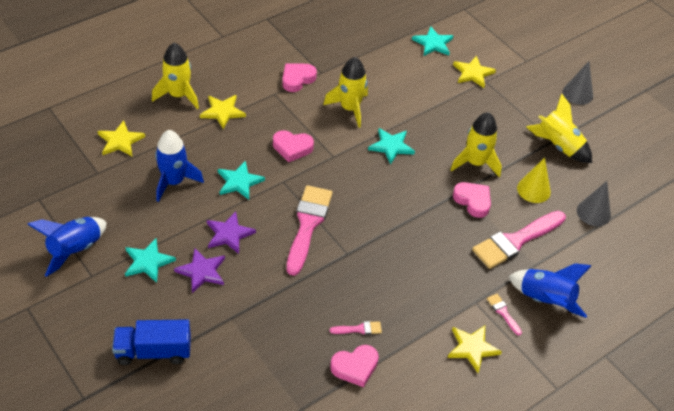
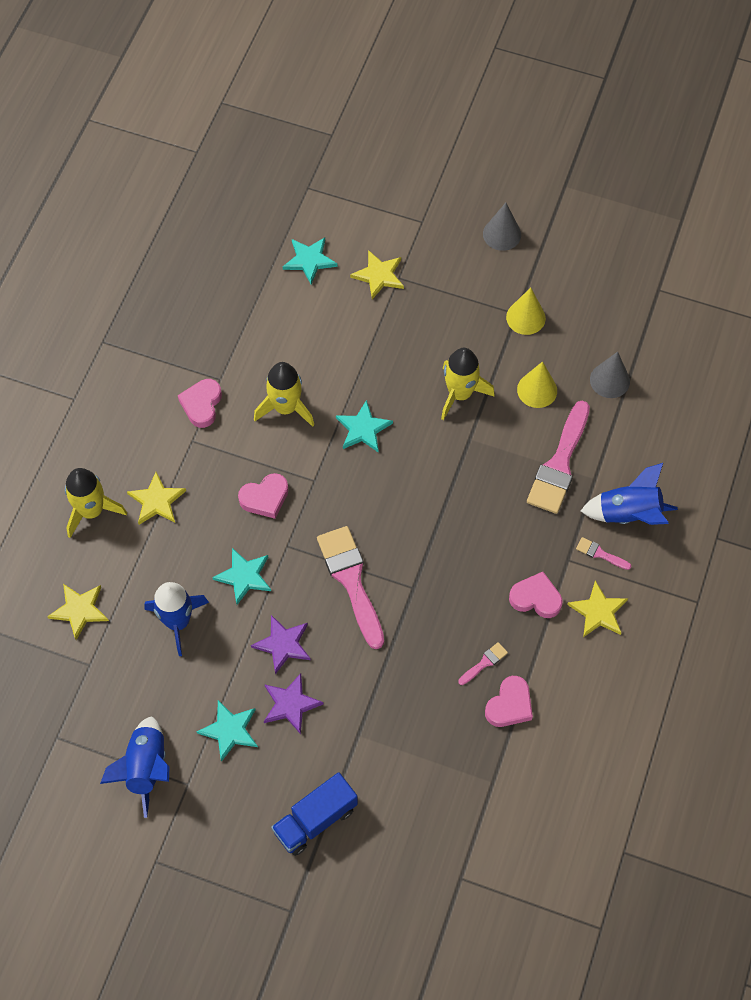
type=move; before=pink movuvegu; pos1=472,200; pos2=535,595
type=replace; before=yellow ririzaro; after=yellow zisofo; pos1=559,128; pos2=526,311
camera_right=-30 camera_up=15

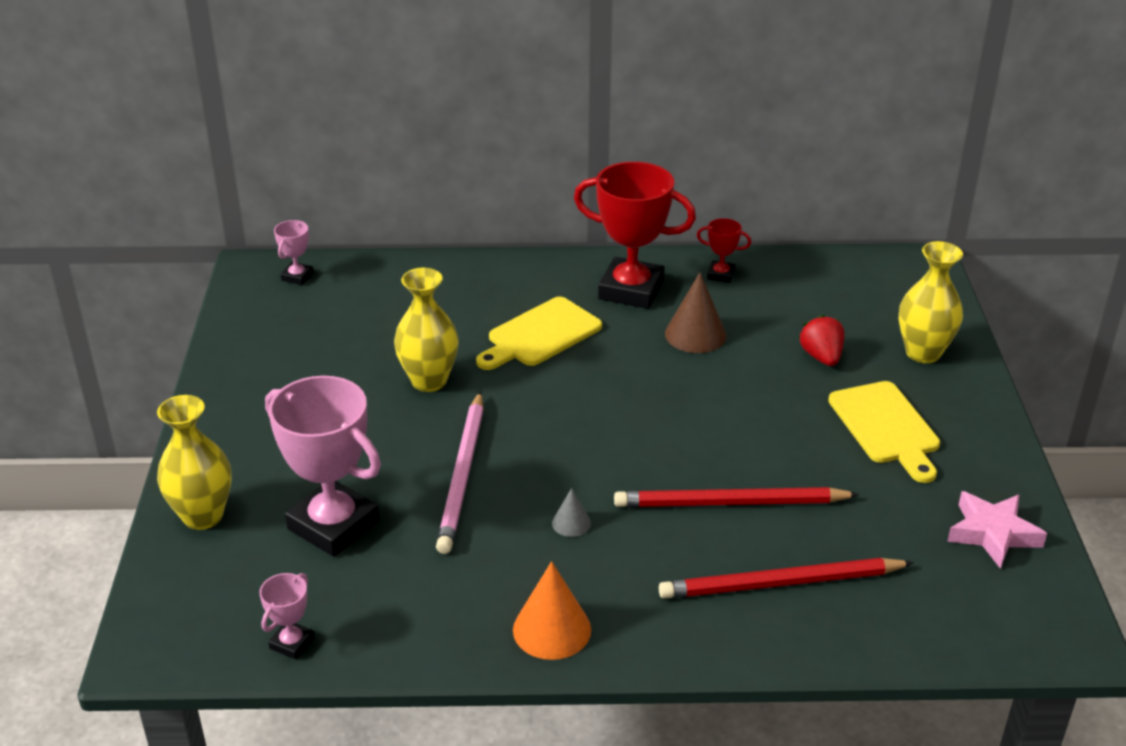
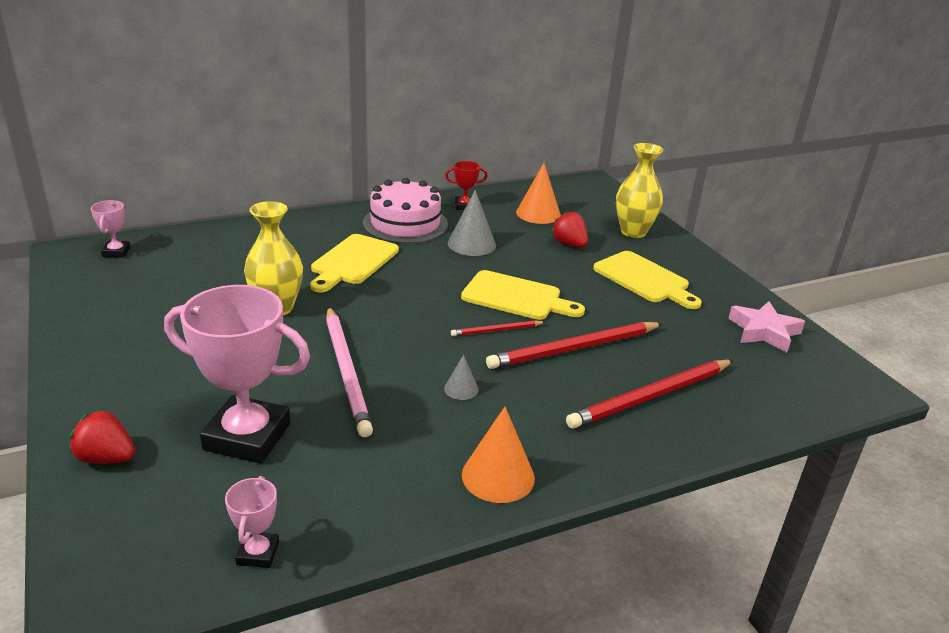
type=replace; before=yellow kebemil; after=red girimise; pos1=194,462; pos2=102,437
type=replace; before=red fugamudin; after=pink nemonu; pos1=635,235; pos2=405,211
type=recolor; before=brown zisofo; after=grey zisofo; pos1=696,313; pos2=472,223
type=insert; after=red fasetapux; pos2=498,328
type=insert; after=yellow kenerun; pos2=523,295
type=insert; after=orange zisofo; pos2=538,193
camera_right=-25 camera_up=-5

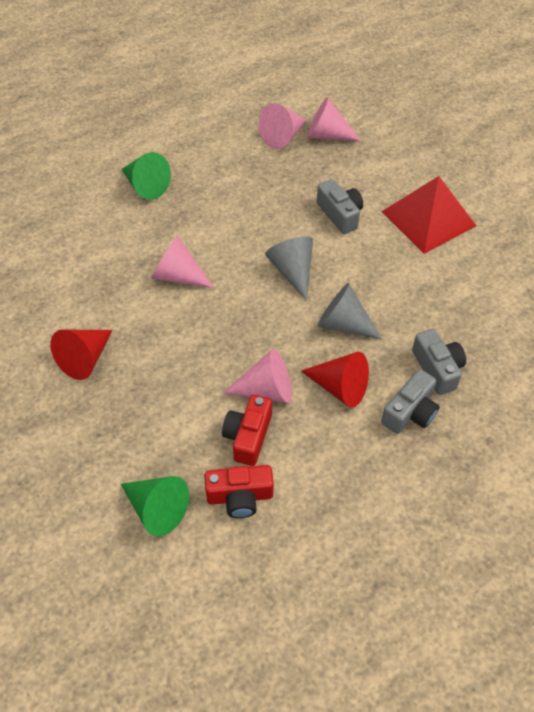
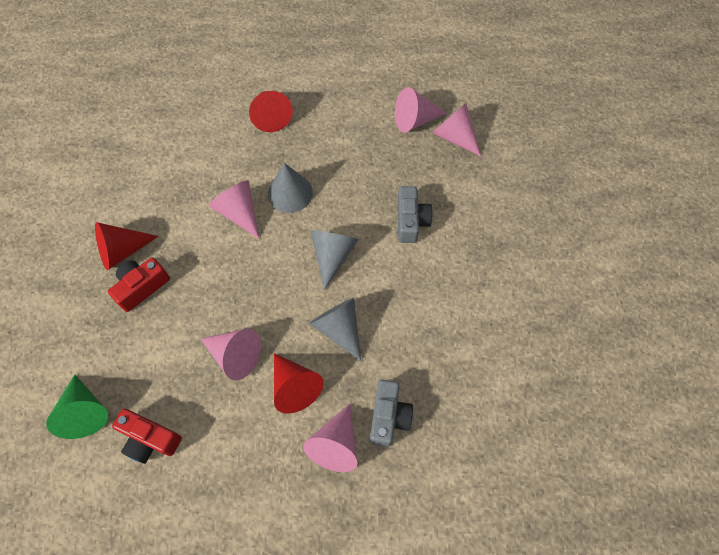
type=recolor; before=green zisofo; after=red zisofo; pos1=146,176; pos2=271,111
type=move; before=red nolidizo; pos1=247,430; pos2=139,284
type=delete; before=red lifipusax; pos1=428,215
type=replace; before=grey nolidizo; after=pink zisofo; pos1=410,401; pos2=330,438
type=insert; after=grey zisofo; pos2=290,188
camera_right=30 camera_up=10

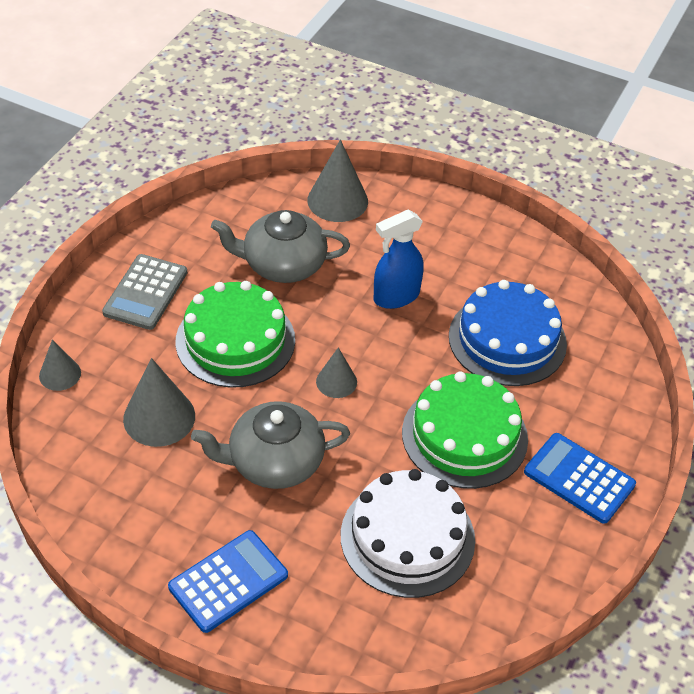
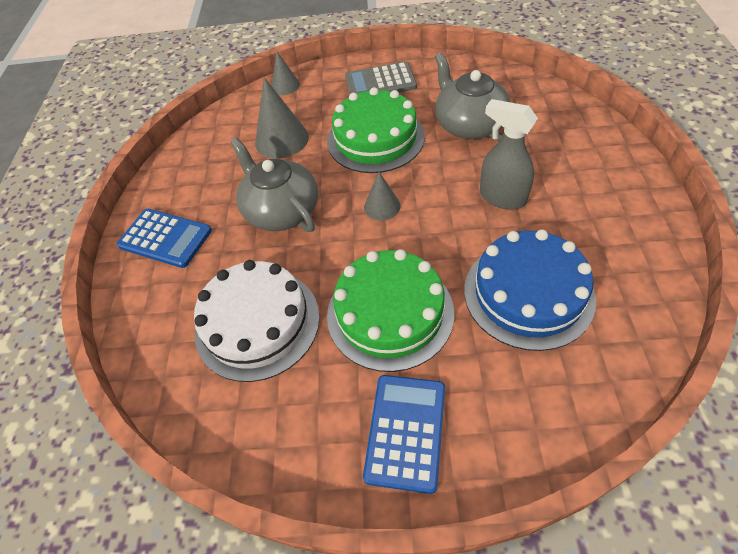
type=delete; before=grey zisofo; pos1=337,180
type=recolor; before=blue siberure; after=grey siberure; pos1=399,259; pos2=509,154
camera_right=70 camera_up=5

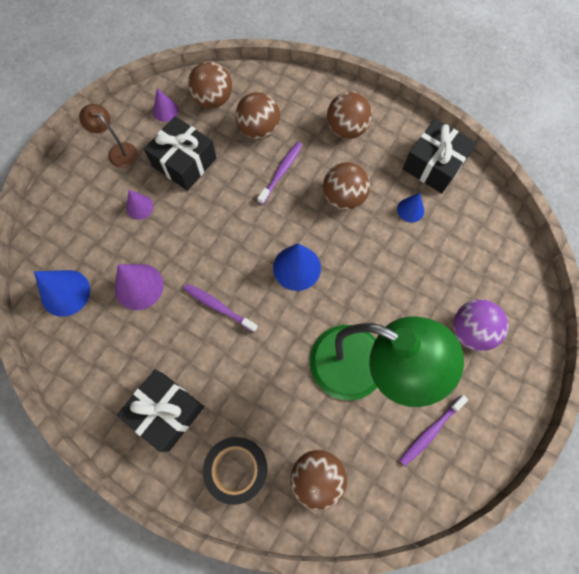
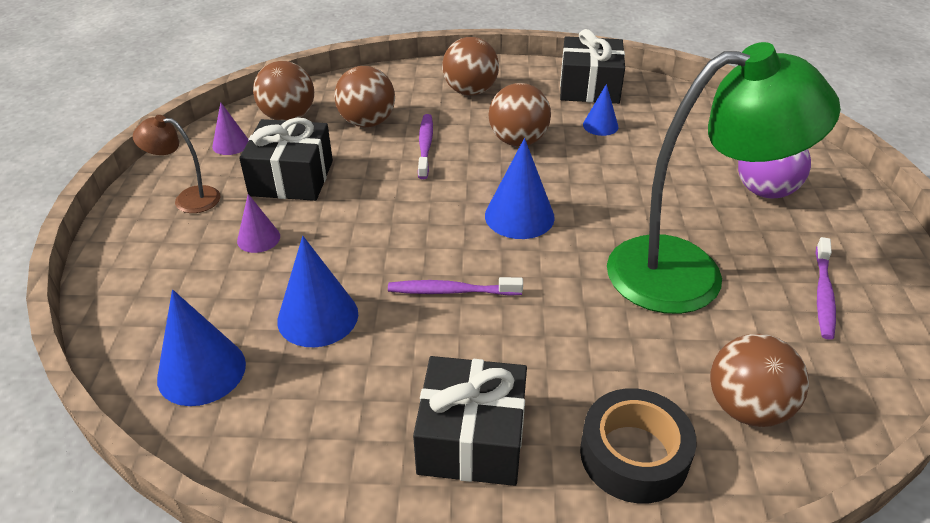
type=recolor; before=purple zisofo; after=blue zisofo; pos1=139,287; pos2=317,291
camera_right=-30 camera_up=-30

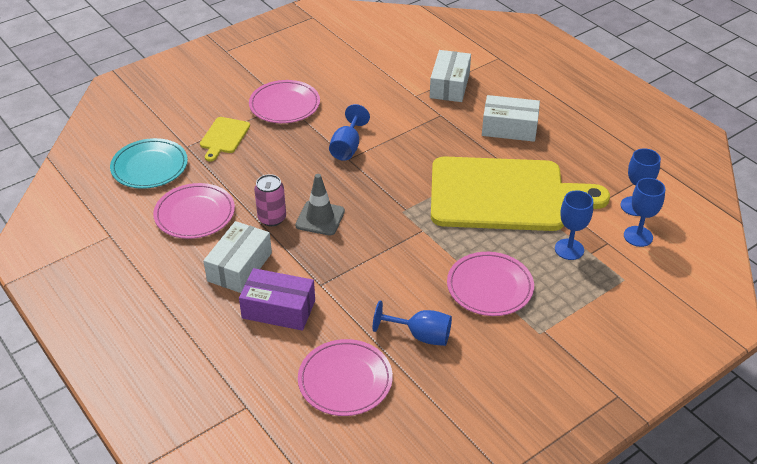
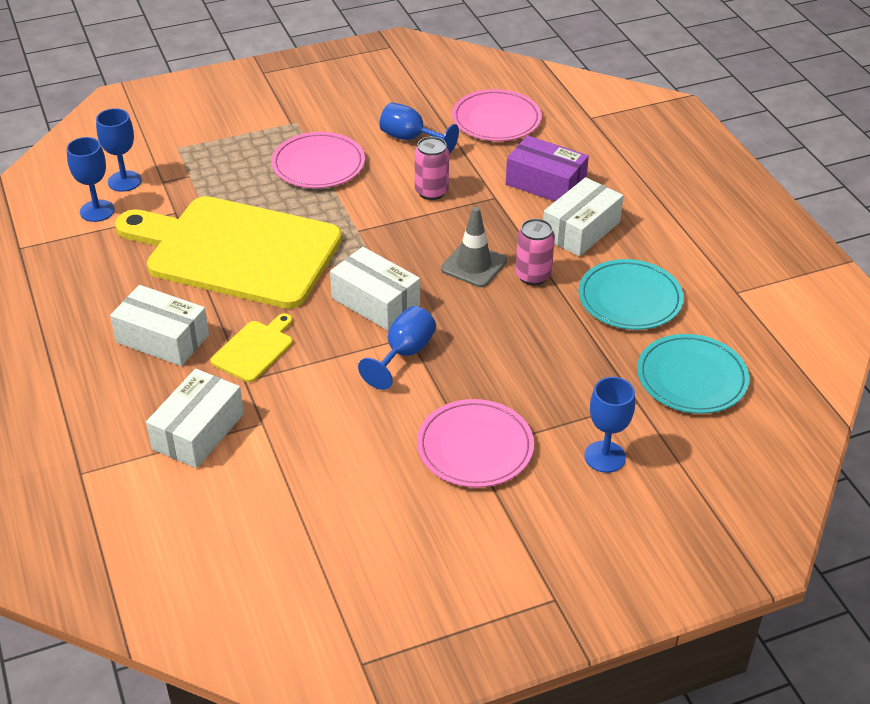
type=recolor; before=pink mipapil; after=turquoise mipapil; pos1=194,211; pos2=631,294
type=move; before=yellow kenerun; pos1=225,139; pos2=251,347
type=move; before=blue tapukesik; pos1=574,225; pos2=610,425
type=insert; after=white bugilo; pos2=375,289
type=insert; after=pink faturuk; pos2=432,168
camera_right=-165 camera_up=0

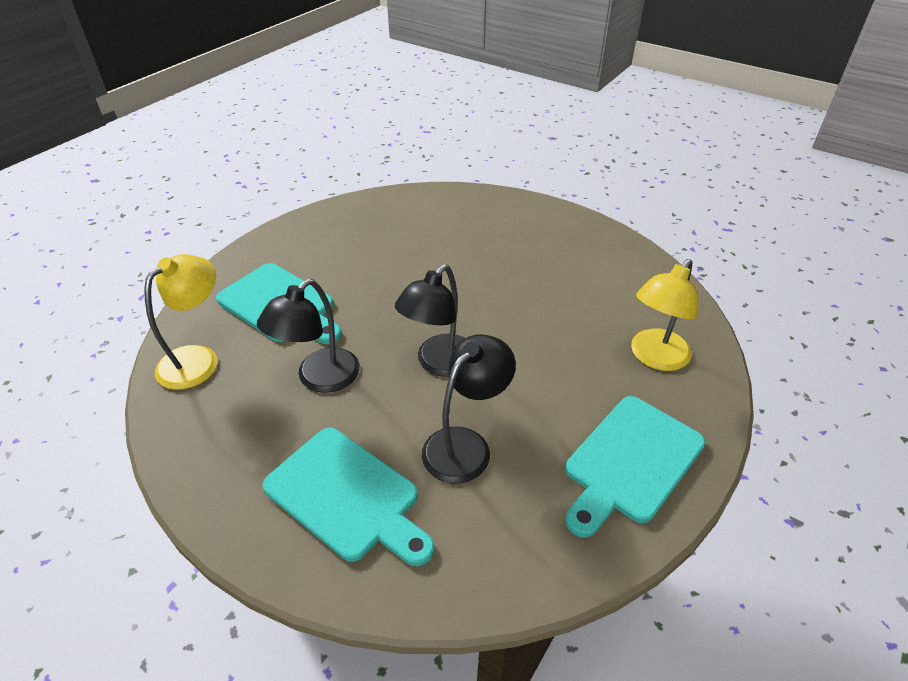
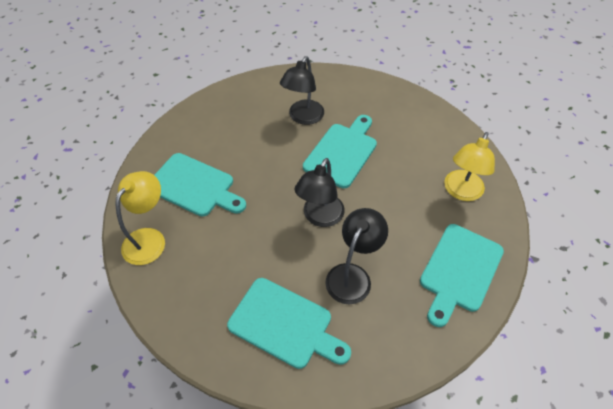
type=move; before=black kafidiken; pos1=308,336; pos2=302,90
type=insert; after=turquoise kenerun; pos2=340,151
camera_right=-10 camera_up=10

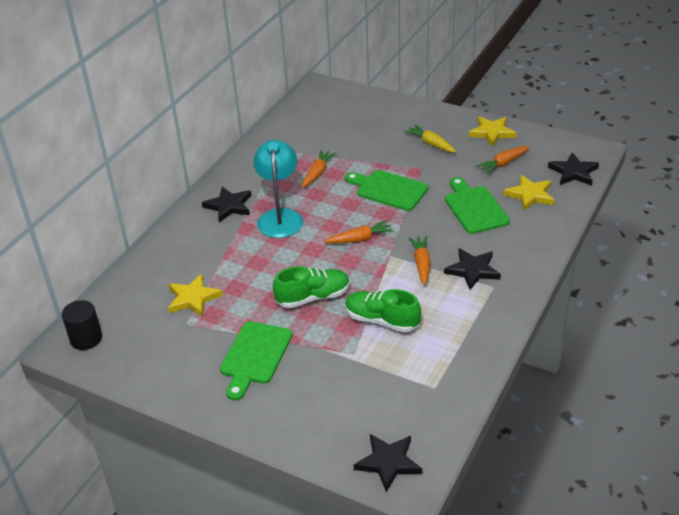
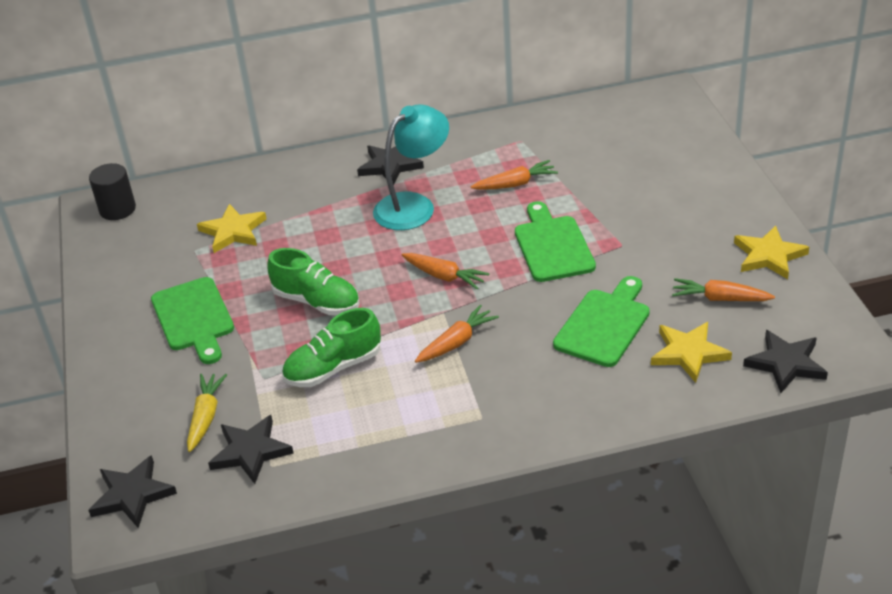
type=rotate; before=green kenerun; pos1=256,360; pos2=192,320; turn=-90
type=rotate; before=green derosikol; pos1=383,310; pos2=331,347; turn=-105
type=move; before=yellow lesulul; pos1=430,138; pos2=207,413
type=move; before=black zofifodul; pos1=472,269; pos2=251,449
camera_right=50 camera_up=0

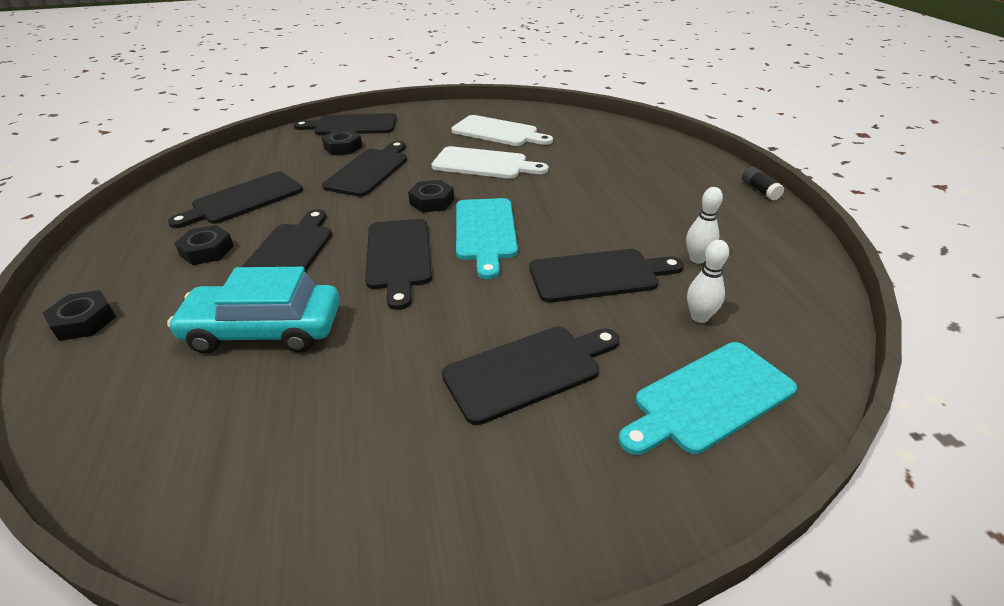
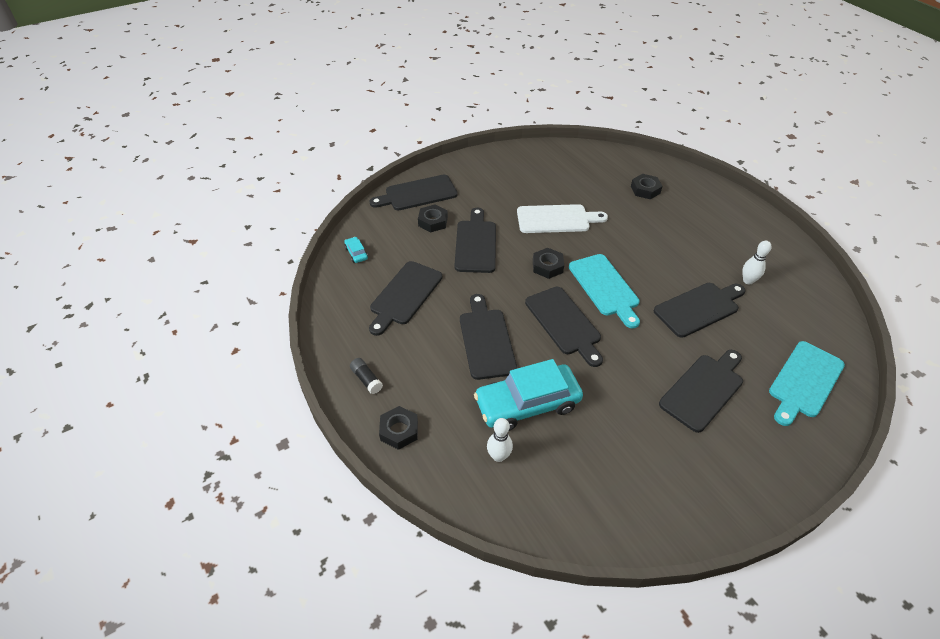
type=move; before=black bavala; pos1=204,245; pos2=647,186
type=delete; before=white kenerun; pos1=502,130
type=move; before=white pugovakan; pos1=708,281; pos2=500,440
type=move; before=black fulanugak; pos1=763,183; pos2=366,376
type=insert; after=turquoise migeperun; pos2=356,250
camera_right=-20 camera_up=10

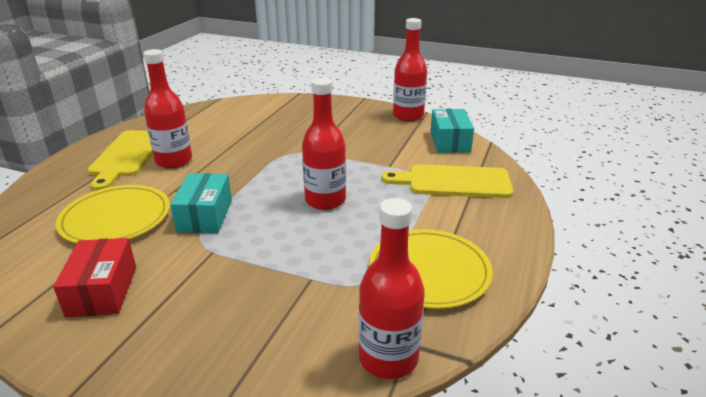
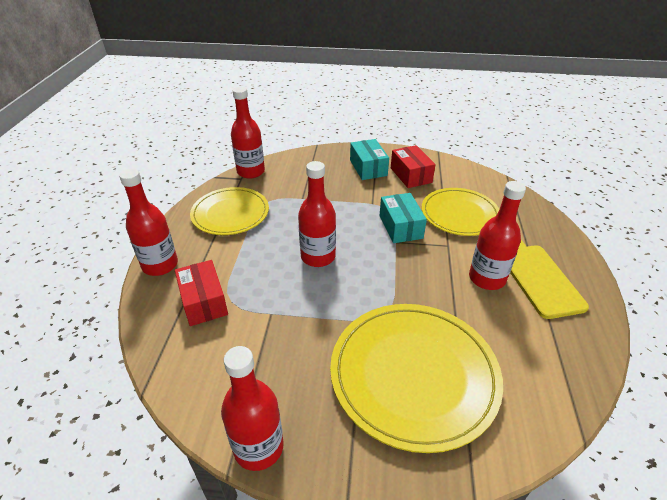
type=replace; before=yellow kenerun; after=red bugilo; pos1=447,181; pos2=201,293
type=move; before=turquoise bugilo; pos1=452,131; pos2=369,159
type=insert; after=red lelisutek; pos2=148,222
type=insert; after=yellow mipapil; pos2=416,378
camera_right=165 camera_up=10

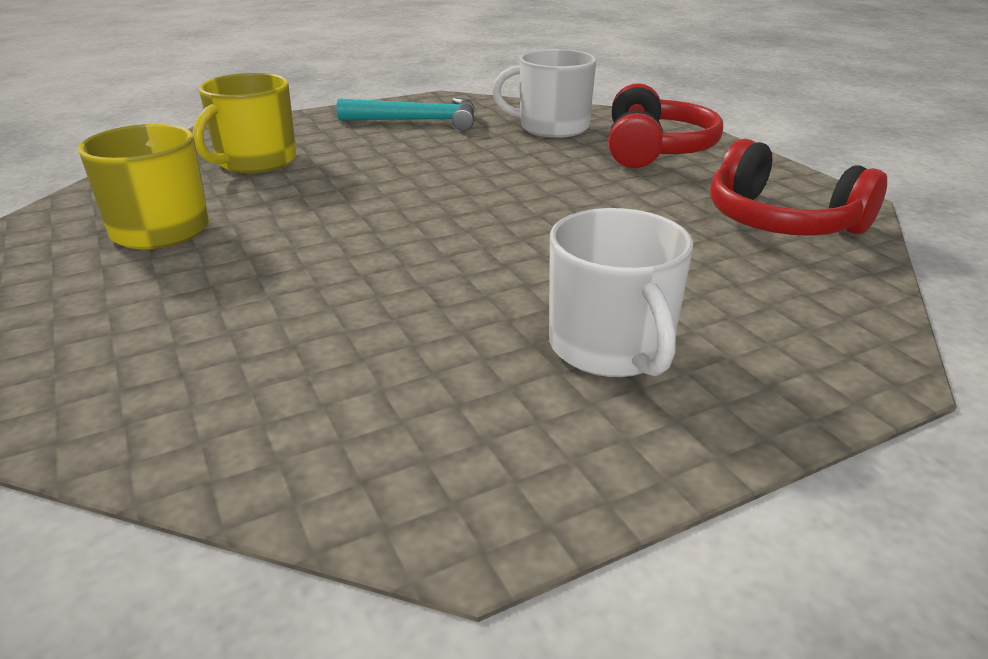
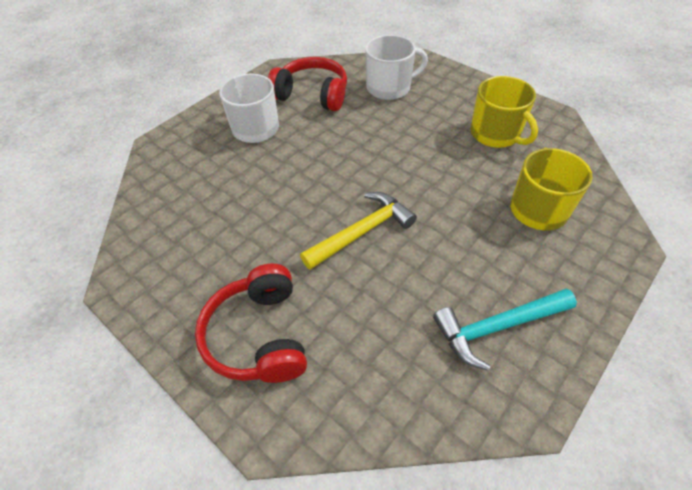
type=move; before=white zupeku; pos1=544,93; pos2=396,67
type=move; before=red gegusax; pos1=798,187; pos2=307,84
type=insert; after=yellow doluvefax; pos2=358,231
camera_right=160 camera_up=20

